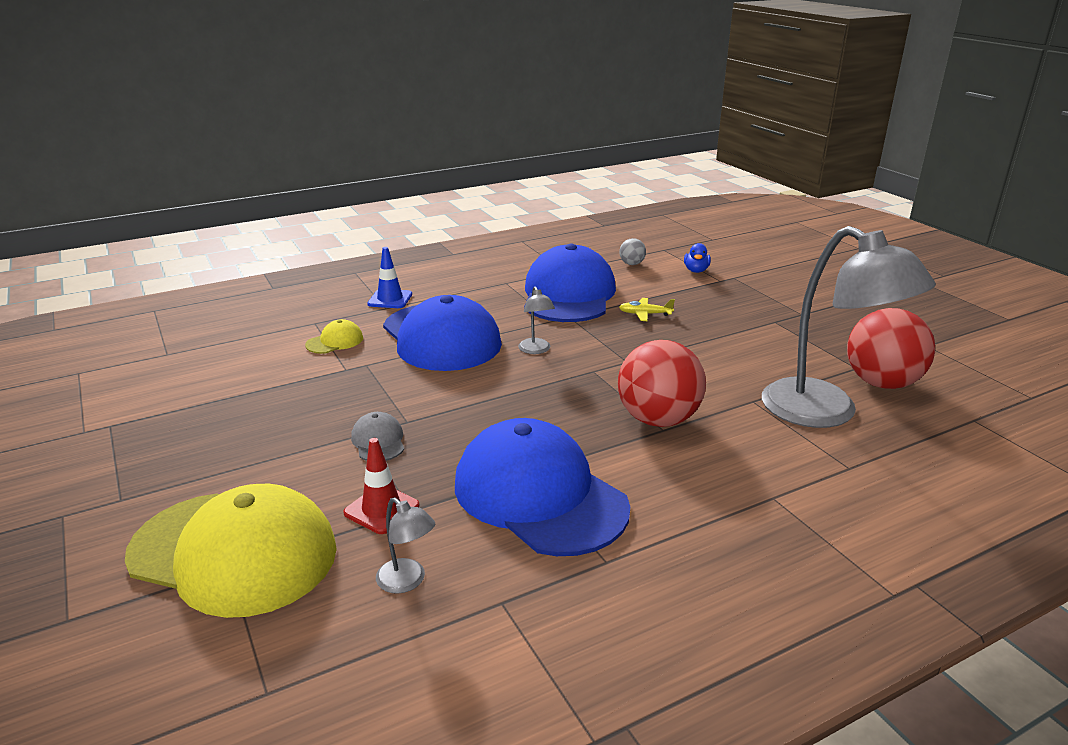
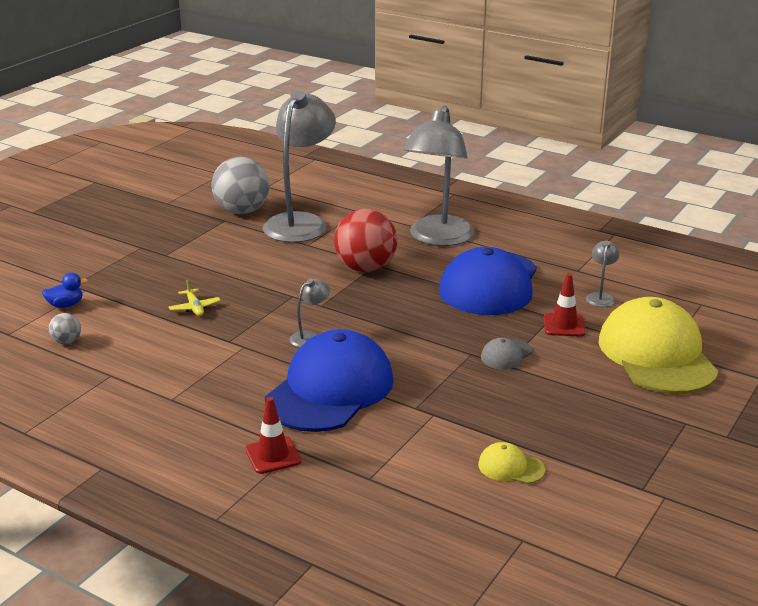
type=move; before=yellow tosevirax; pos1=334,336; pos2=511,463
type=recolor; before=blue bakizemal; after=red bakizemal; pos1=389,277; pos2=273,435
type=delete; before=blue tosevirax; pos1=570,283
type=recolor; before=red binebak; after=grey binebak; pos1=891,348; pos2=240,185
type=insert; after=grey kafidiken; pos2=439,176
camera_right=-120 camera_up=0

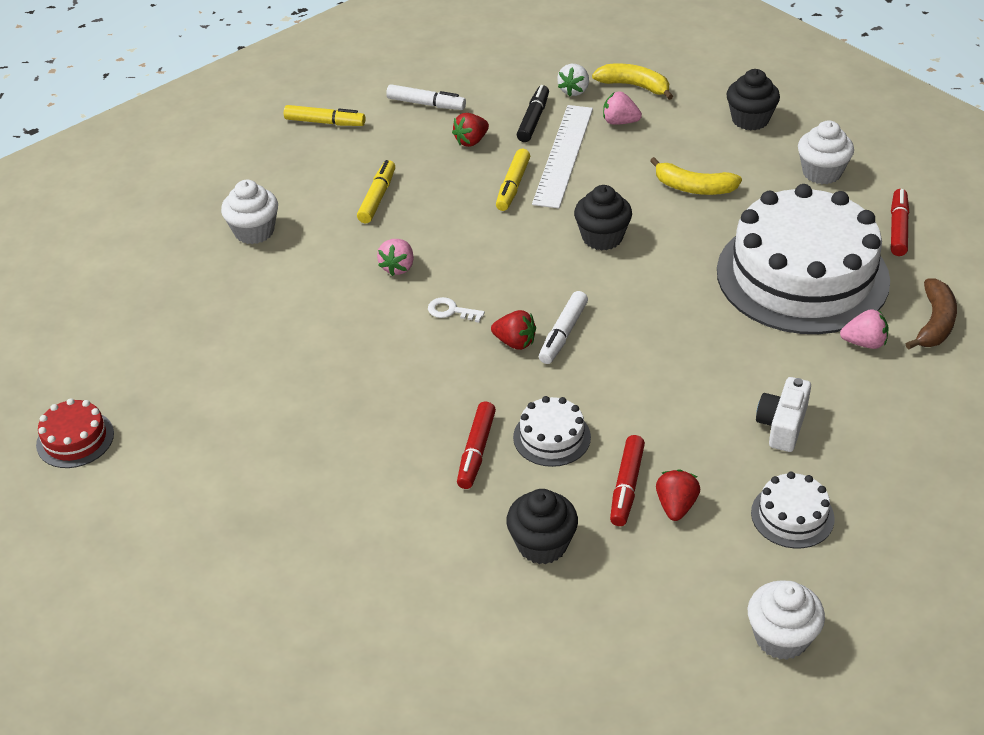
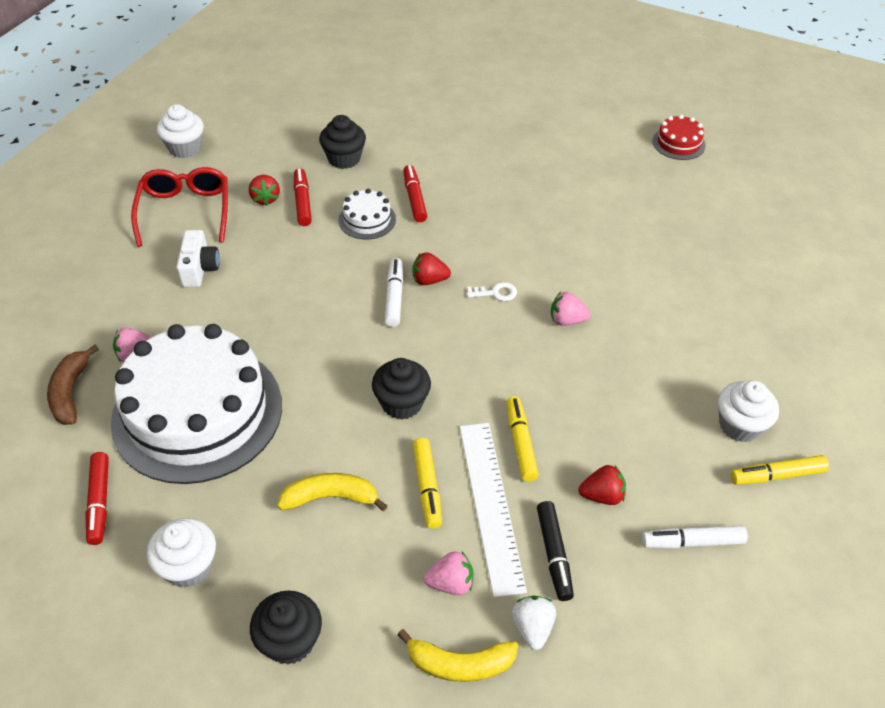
type=move; before=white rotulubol; pos1=249,212; pos2=748,411
type=move; before=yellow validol; pos1=376,191; pos2=427,483
type=rotate; before=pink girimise; pos1=395,257; pos2=571,309; turn=-75
type=rotate; before=red girimise; pos1=470,130; pos2=602,485; turn=60
type=replace; before=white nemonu; after=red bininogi; pos1=793,510; pos2=179,207
camera_right=155 camera_up=5

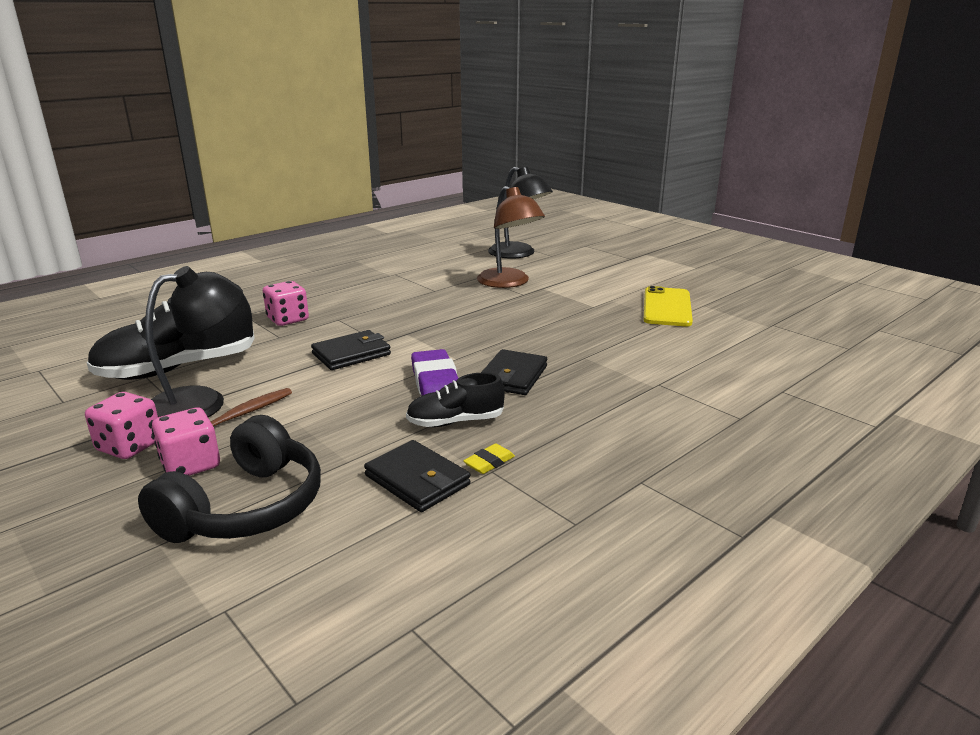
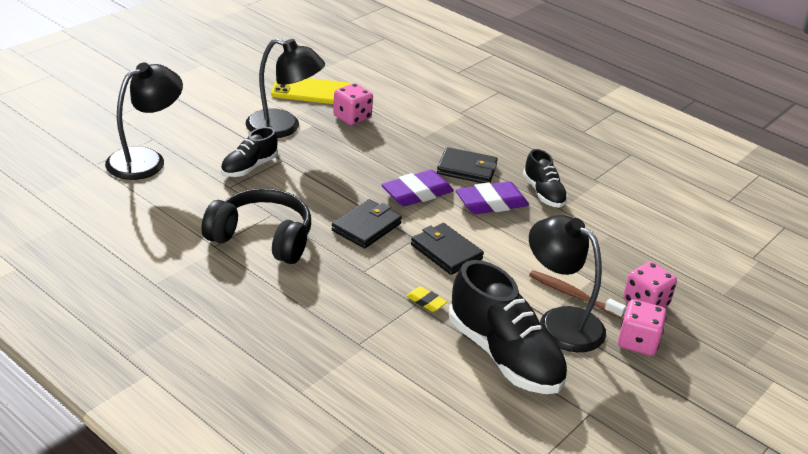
type=move; before=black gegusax; pos1=229,479; pos2=256,226
type=move; before=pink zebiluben; pos1=286,303; pos2=353,104
type=move; before=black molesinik; pos1=417,476; pos2=367,224
type=move; before=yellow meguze; pos1=489,459; pos2=426,299
type=replace; before=brown kafidiken; after=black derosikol; pos1=511,237; pos2=249,152
type=insert; after=black kafidiken; pos2=285,88
type=insert; after=purple meguze; pos2=417,188
camera_right=-100 camera_up=10

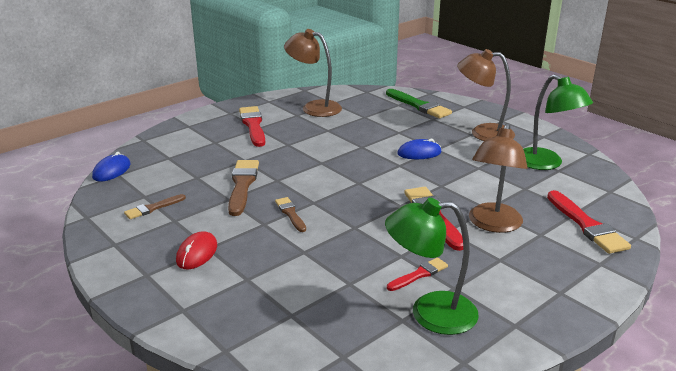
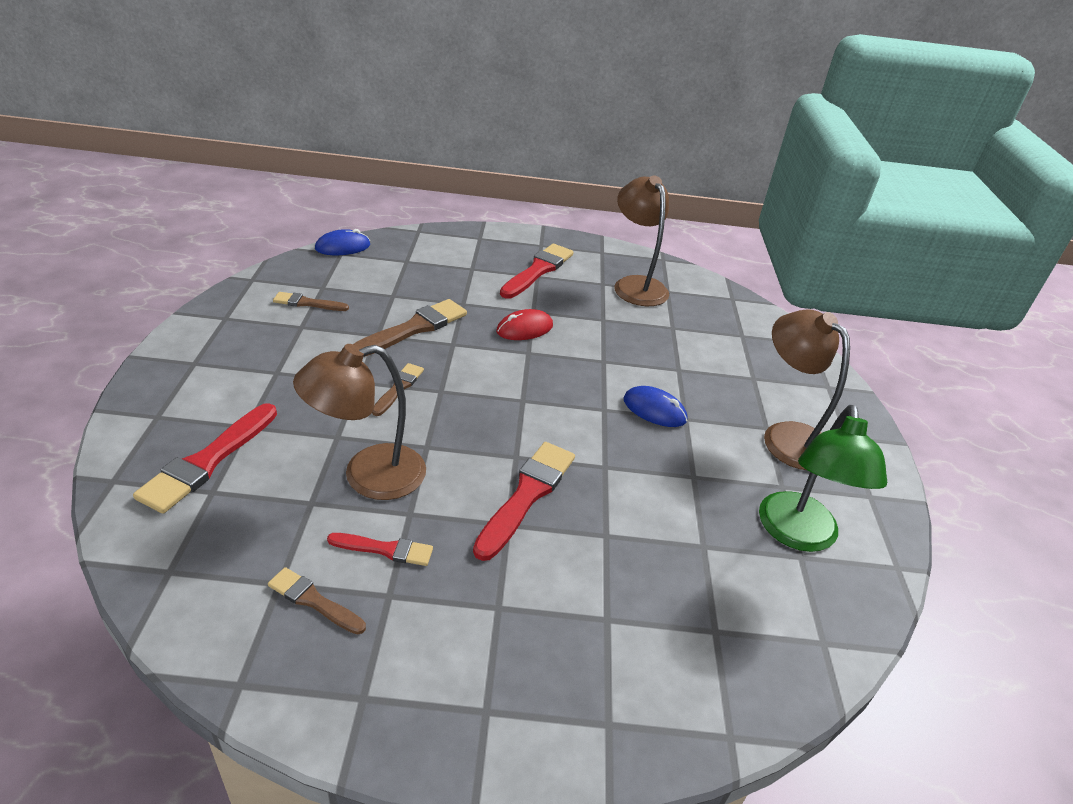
type=move; before=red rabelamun; pos1=196,250; pos2=524,324
type=replace; before=green kafidiken; after=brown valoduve; pos1=432,266; pos2=317,601
type=delete; before=green valoduve; pos1=419,103
type=move; before=brown kafidiken; pos1=498,178; pos2=359,422
type=move; before=red valoduve; pos1=589,222; pos2=205,458
camera_right=40 camera_up=10

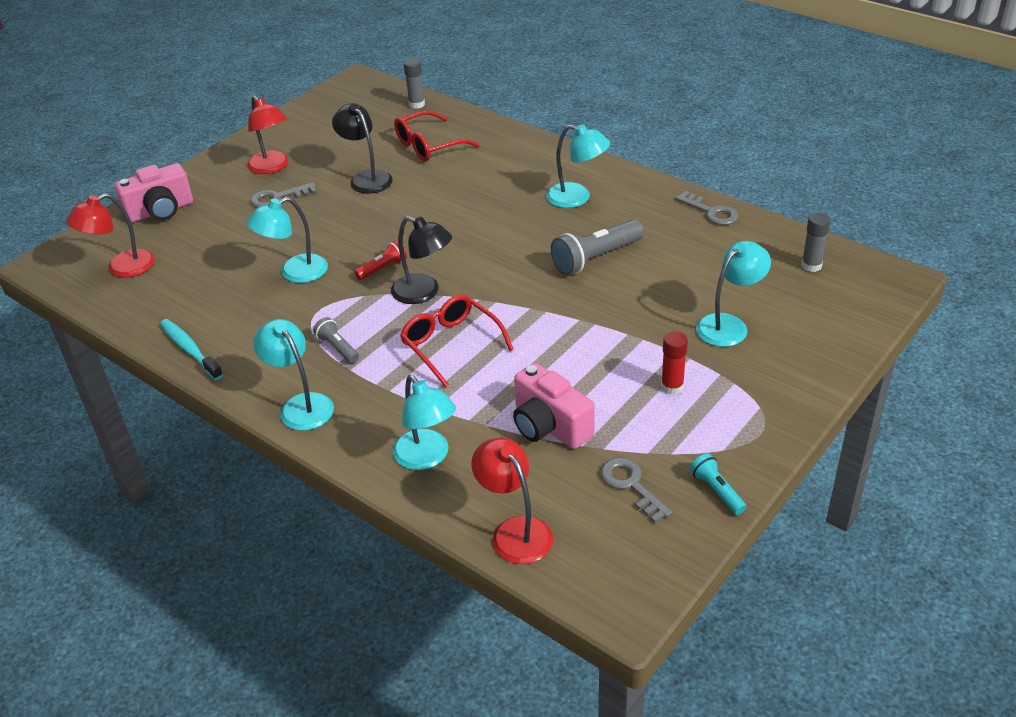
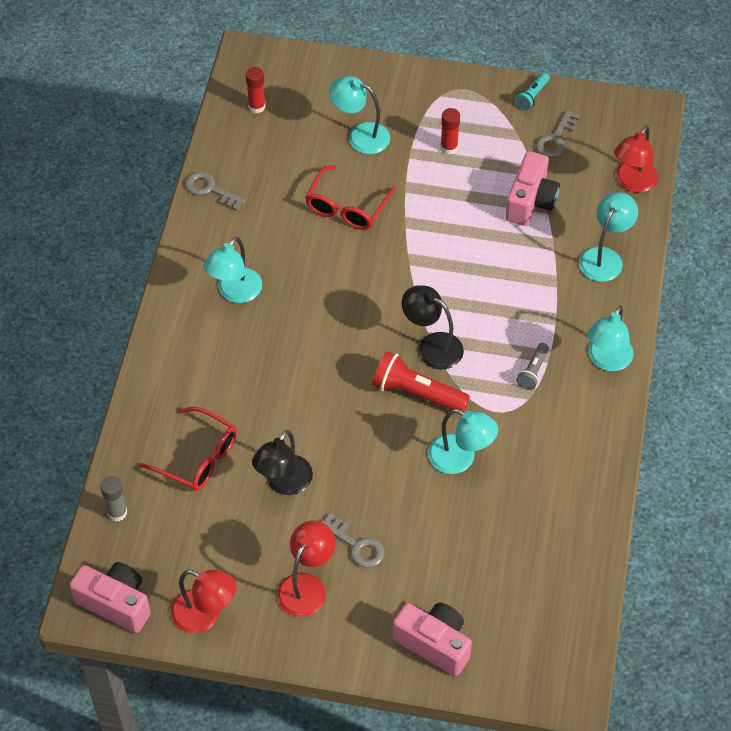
type=move; before=red kafidiken; pos1=111,235; pos2=203,601
type=delete; before=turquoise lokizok; pos1=191,349
type=resize; before=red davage; pos1=380,260; pos2=421,381; scale=1.82
type=rotate; before=black kafidiken; pos1=421,260; pos2=433,327; turn=-60
type=move; before=red bininogi; pos1=457,340; pos2=350,197
type=rotate; before=turquoise kafidiken; pos1=578,166; pos2=232,269; turn=-150
type=delete; before=grey davage; pos1=597,247
type=rotate; before=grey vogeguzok; pos1=706,208; pos2=215,191; turn=-75
type=recolor; before=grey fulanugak; after=red fulanugak; pos1=815,242; pos2=256,90
type=insert; after=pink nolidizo; pos2=110,597
camera_right=-120 camera_up=15

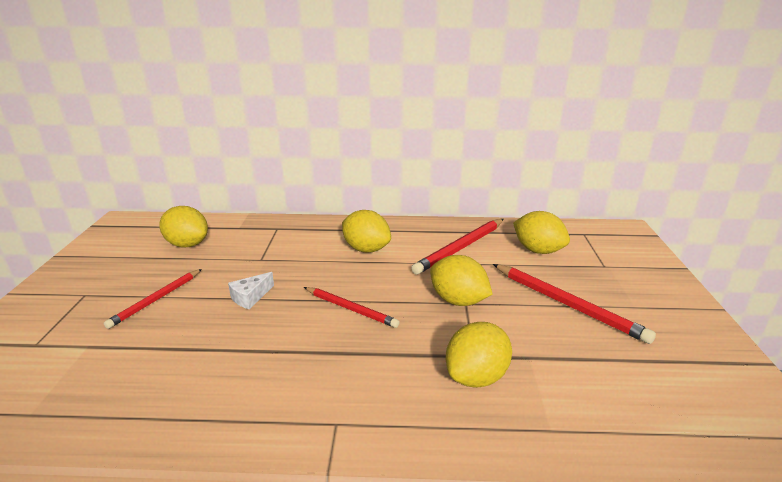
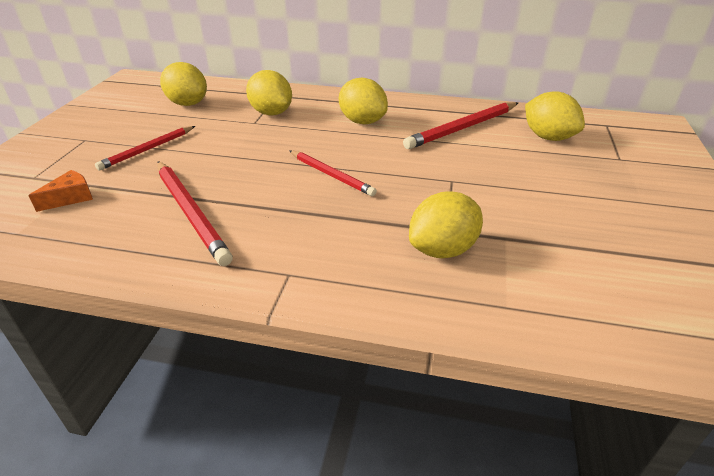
type=delete; before=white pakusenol; pos1=251,291
type=move; before=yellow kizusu; pos1=461,280; pos2=269,92
type=move; before=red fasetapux; pos1=574,304; pos2=195,213
type=insert; after=orange pakusenol; pos2=60,191
camera_right=10 camera_up=10

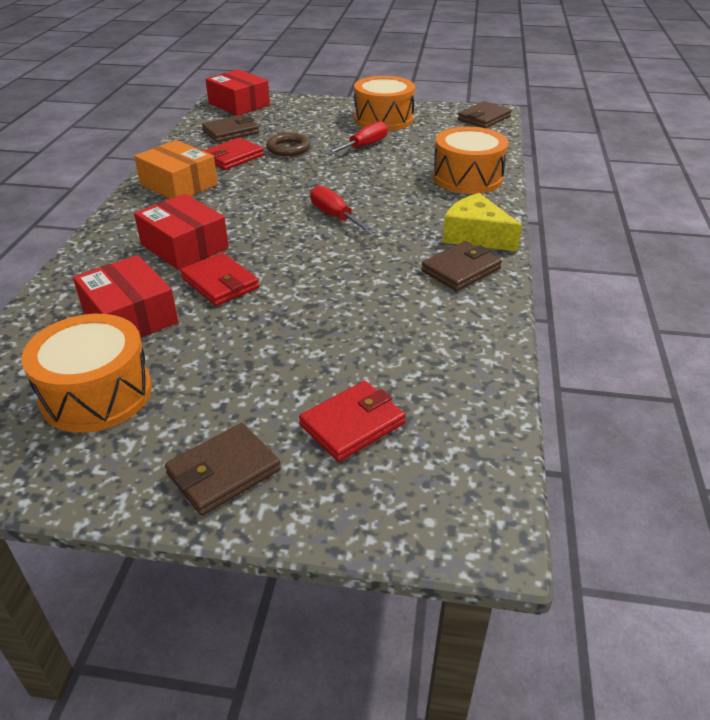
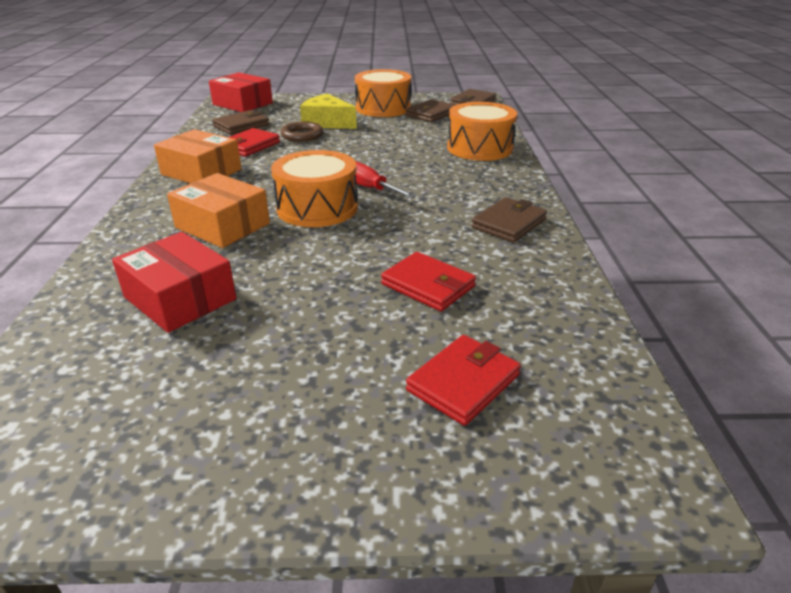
type=move; before=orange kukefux; pos1=86,373; pos2=314,188
type=recolor; before=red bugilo; after=orange bugilo; pos1=181,232; pos2=218,210
type=move; before=brown molesinik; pos1=223,469; pos2=430,110
type=move; before=red molesinik; pos1=219,279; pos2=428,281
type=delete; before=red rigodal; pos1=357,138
type=move; before=yellow pakusenol; pos1=482,222; pos2=328,111
camera_right=-10 camera_up=-5

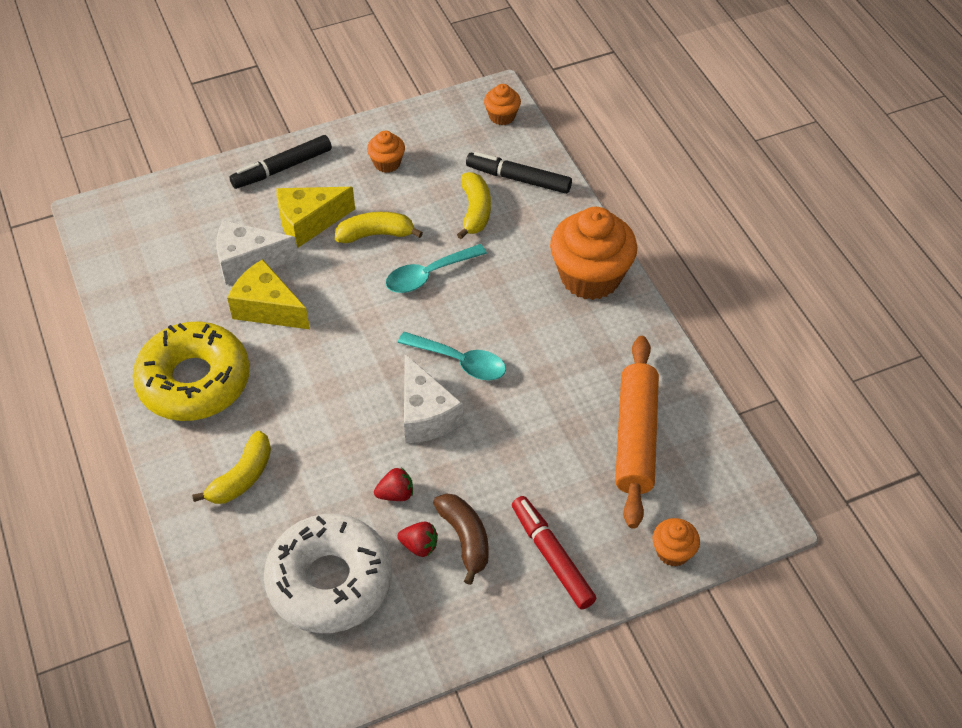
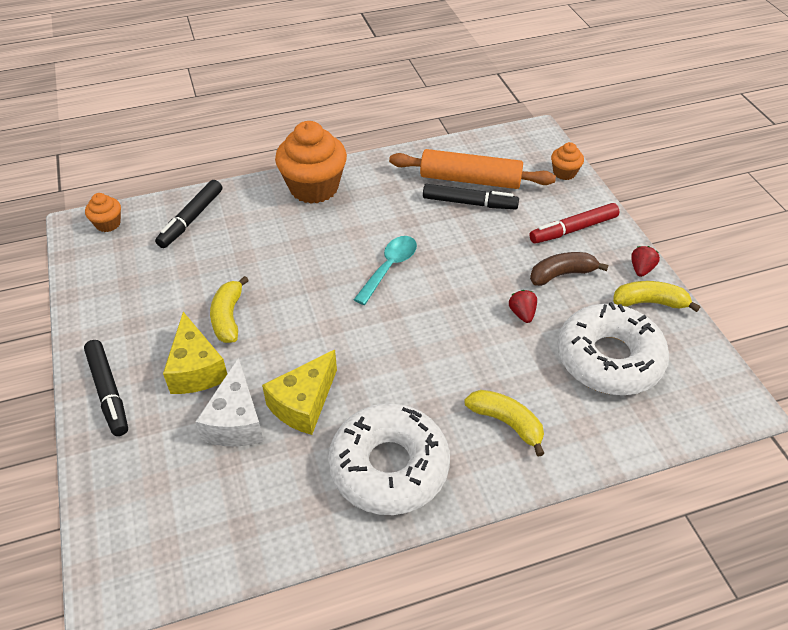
type=recolor; before=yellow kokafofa; after=white kokafofa; pos1=191,371; pos2=389,459
type=delete; before=orange rotulubol; pos1=386,152
type=delete; before=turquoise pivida; pos1=436,268
type=move; before=red girimise; pos1=417,539; pos2=645,261
type=delete; before=white pakusenol; pos1=433,398
type=move; before=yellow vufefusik; pos1=474,205; pos2=656,296
type=insert; after=black validol; pos2=471,196
camera_right=-85 camera_up=-5

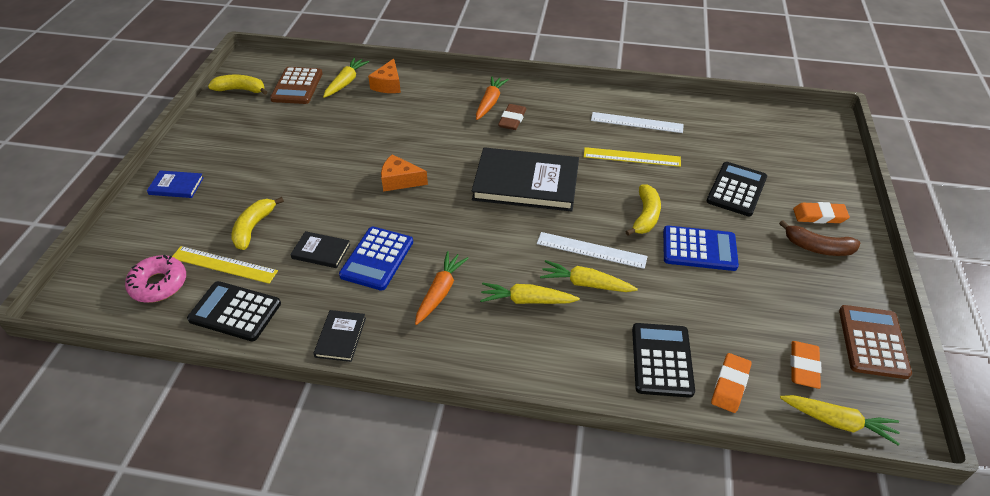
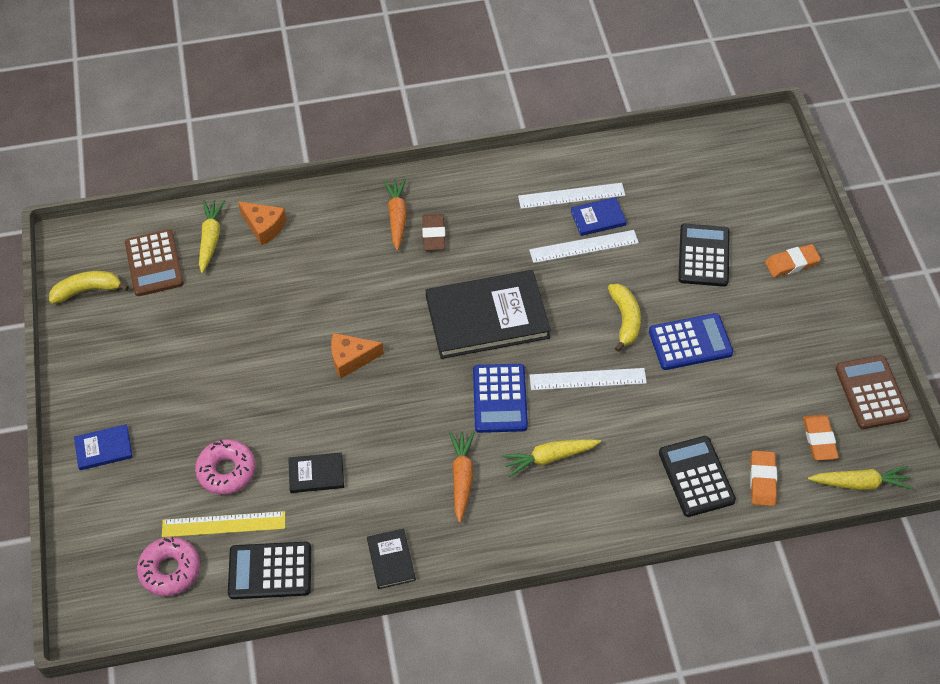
type=replace; before=yellow vufefusik; after=pink kokafofa; pos1=258,223; pos2=225,467
type=move; before=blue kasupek; pos1=376,259; pos2=500,398
type=rotate; before=orange pakusenol; pos1=384,76; pos2=262,223; turn=-45
type=delete; before=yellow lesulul; pos1=589,276
type=recolor; before=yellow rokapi; after=white rokapi; pos1=632,157; pos2=584,246
type=delete; before=brown vufefusik; pos1=819,238
type=insert; after=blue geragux; pos2=599,216
camera_right=-20 camera_up=10

